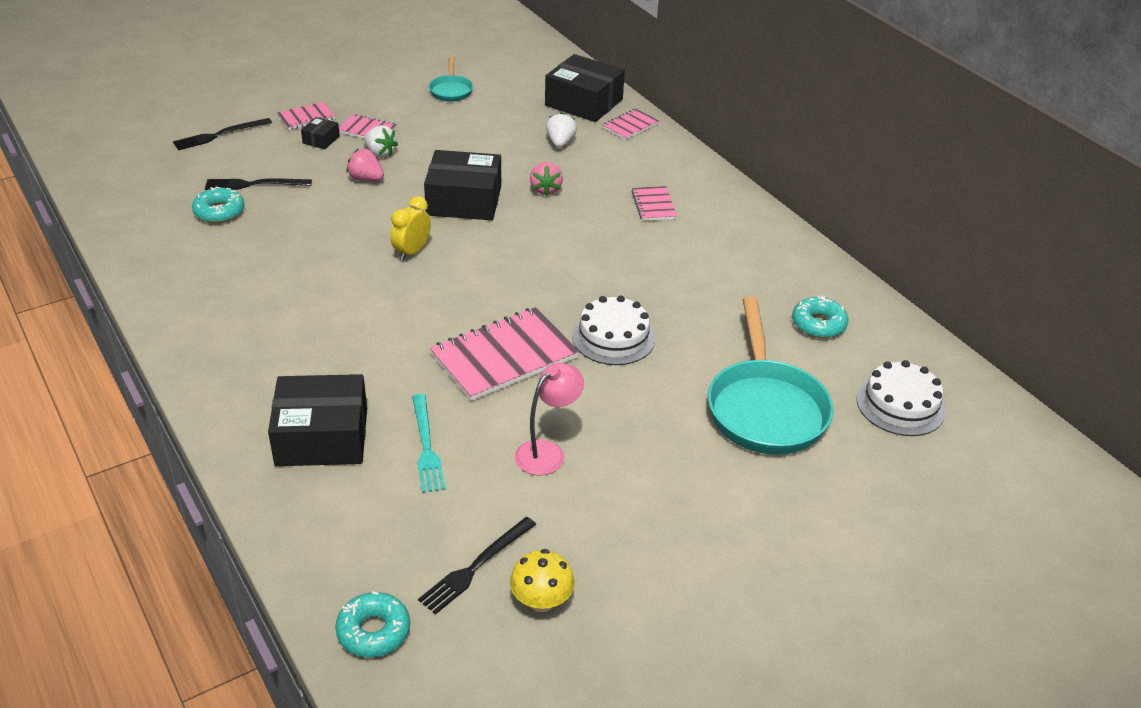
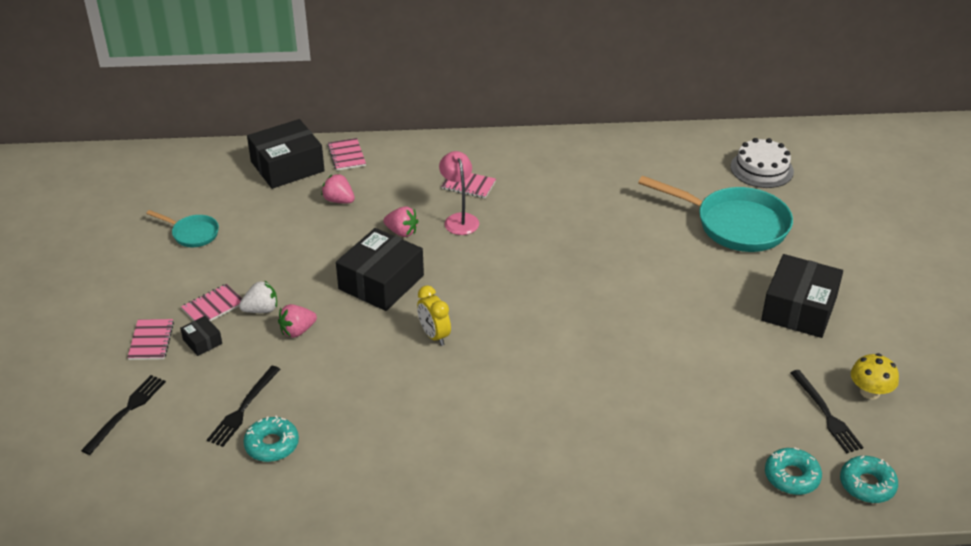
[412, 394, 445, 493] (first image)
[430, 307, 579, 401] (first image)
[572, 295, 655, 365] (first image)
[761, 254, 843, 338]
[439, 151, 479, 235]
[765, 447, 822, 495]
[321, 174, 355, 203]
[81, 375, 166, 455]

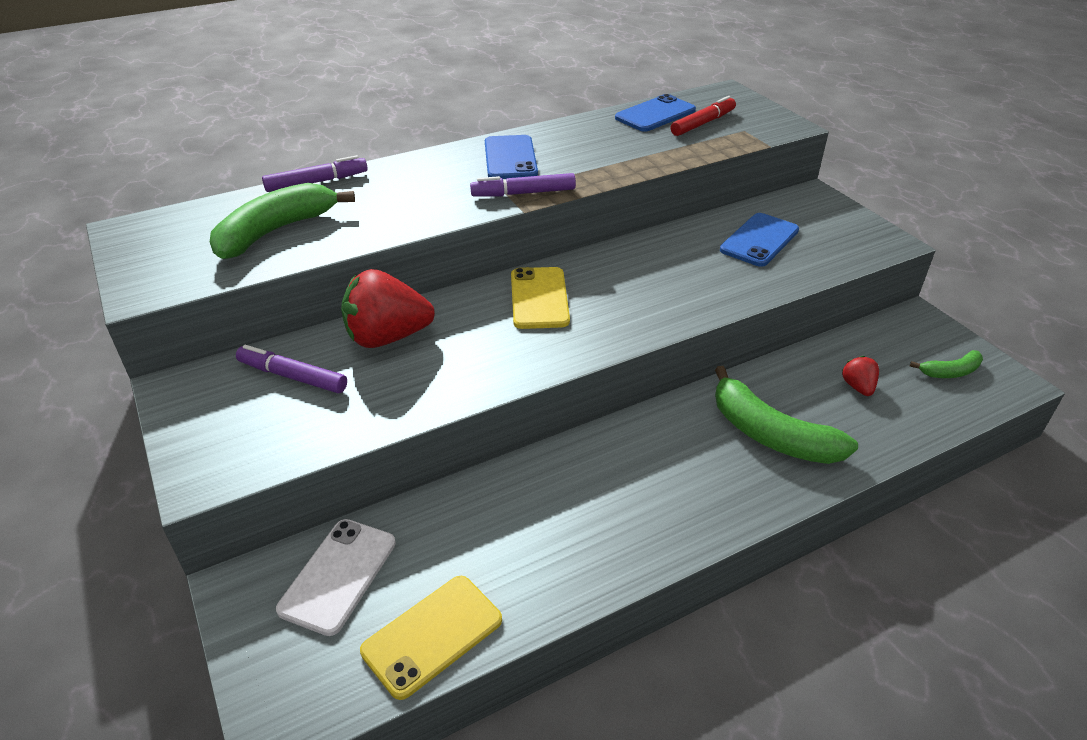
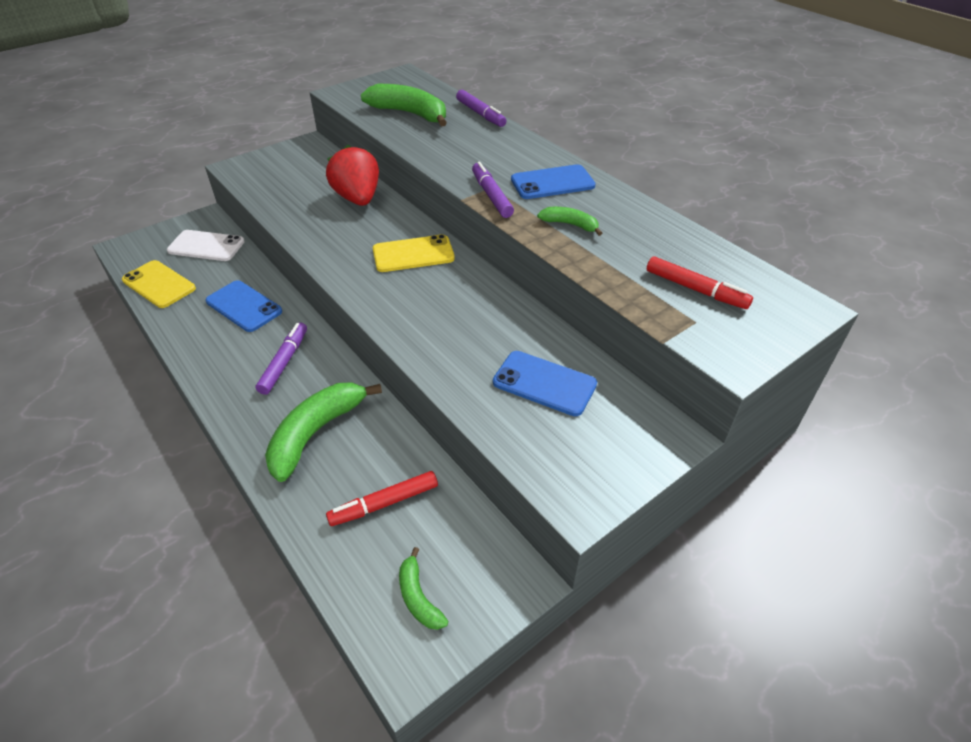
[537, 207, 602, 236]
[255, 322, 307, 395]
[205, 280, 282, 332]
[326, 471, 438, 526]

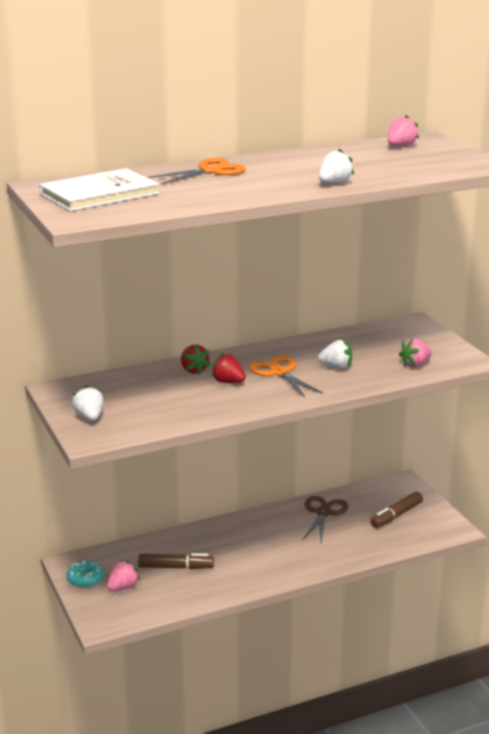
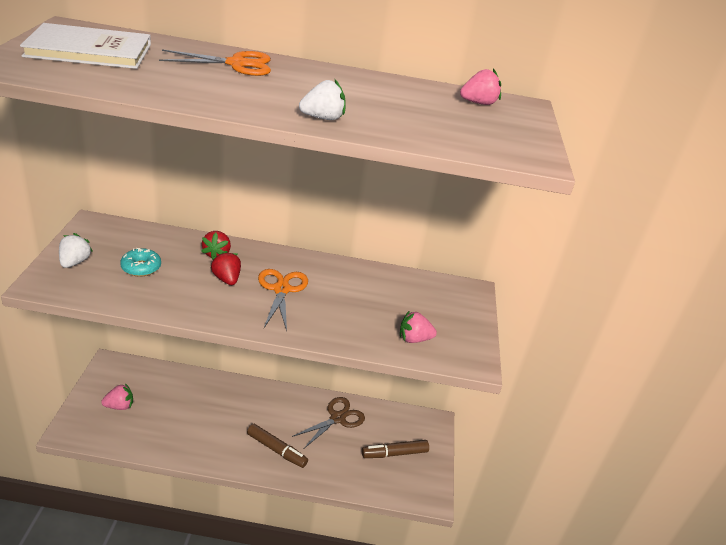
[318, 340, 352, 369] (first image)
[120, 248, 161, 277]
[247, 424, 308, 468]

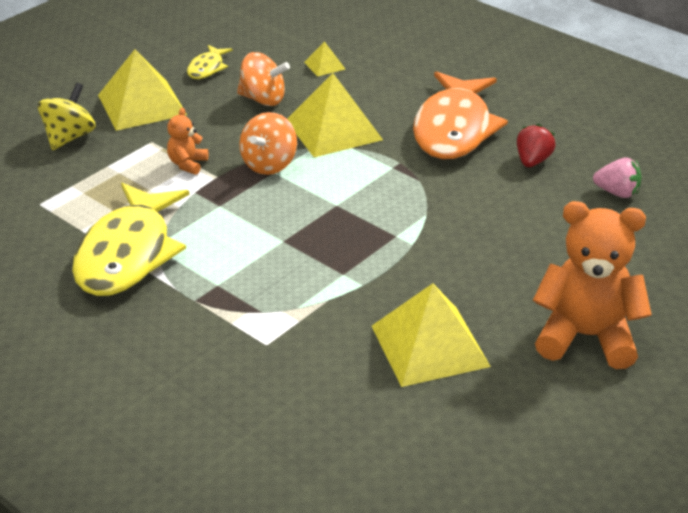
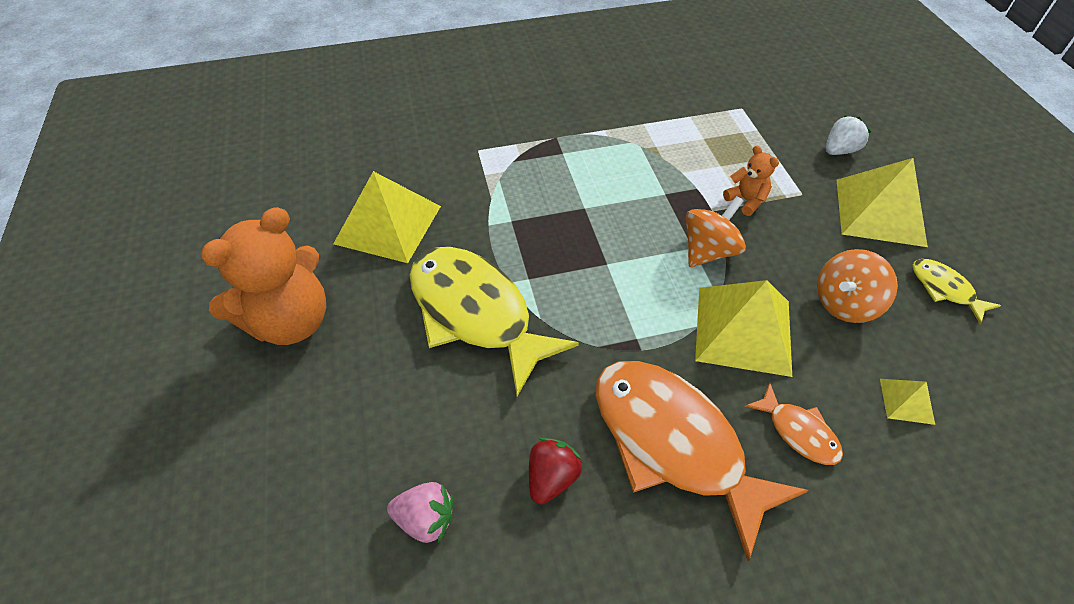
[745, 383, 843, 465]
[410, 247, 579, 396]
[826, 115, 871, 155]
[686, 196, 746, 267]
[529, 438, 583, 504]
[387, 482, 453, 543]

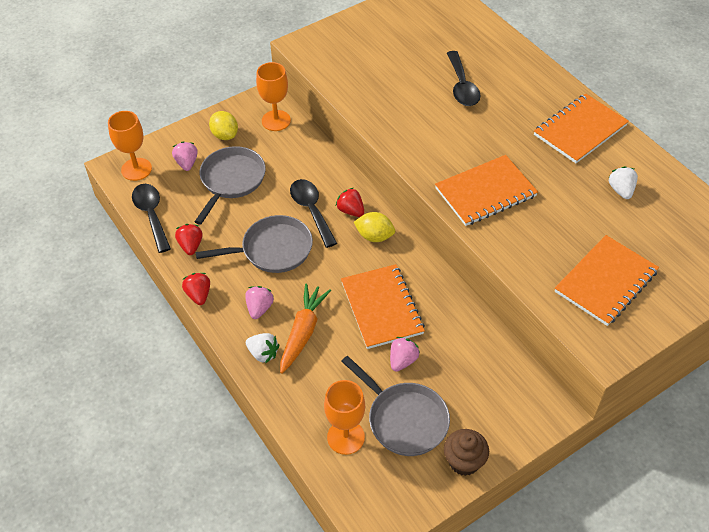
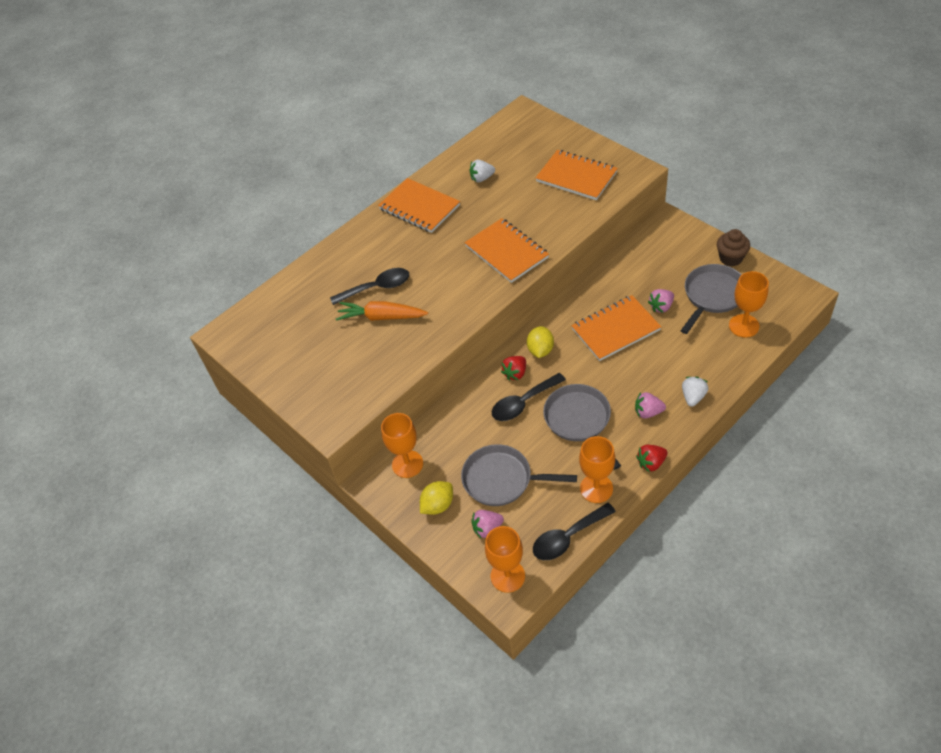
[336, 301, 428, 321]
[579, 436, 615, 503]
[648, 289, 674, 313]

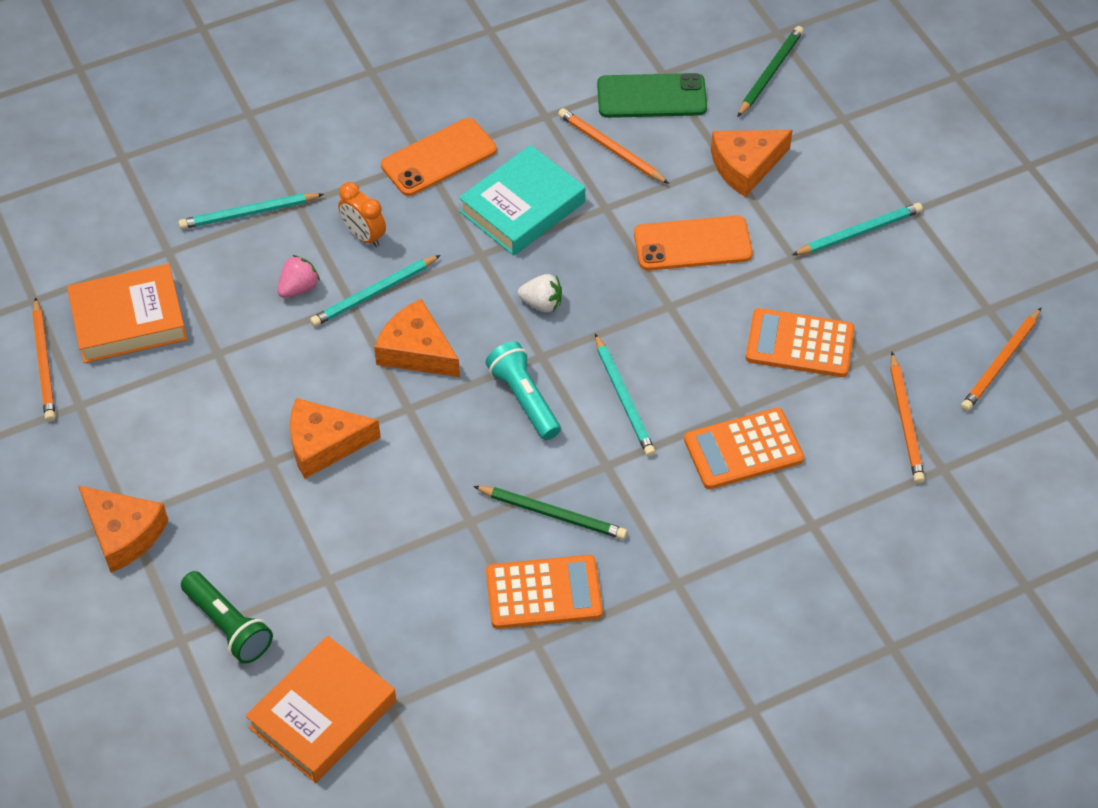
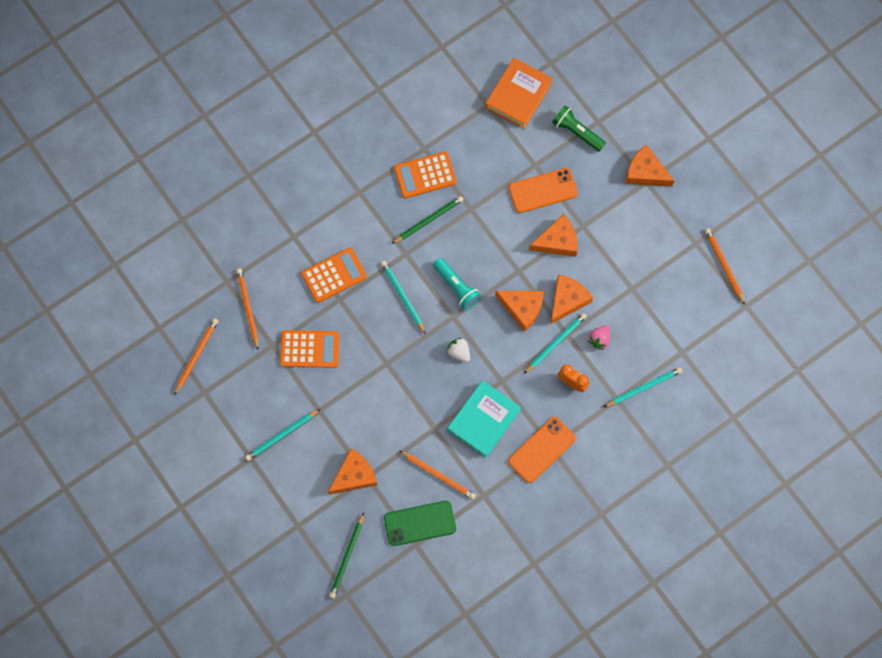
[67, 264, 187, 363] (first image)
[550, 274, 593, 324]
[509, 168, 578, 213]
[392, 196, 463, 244]
[447, 338, 470, 362]

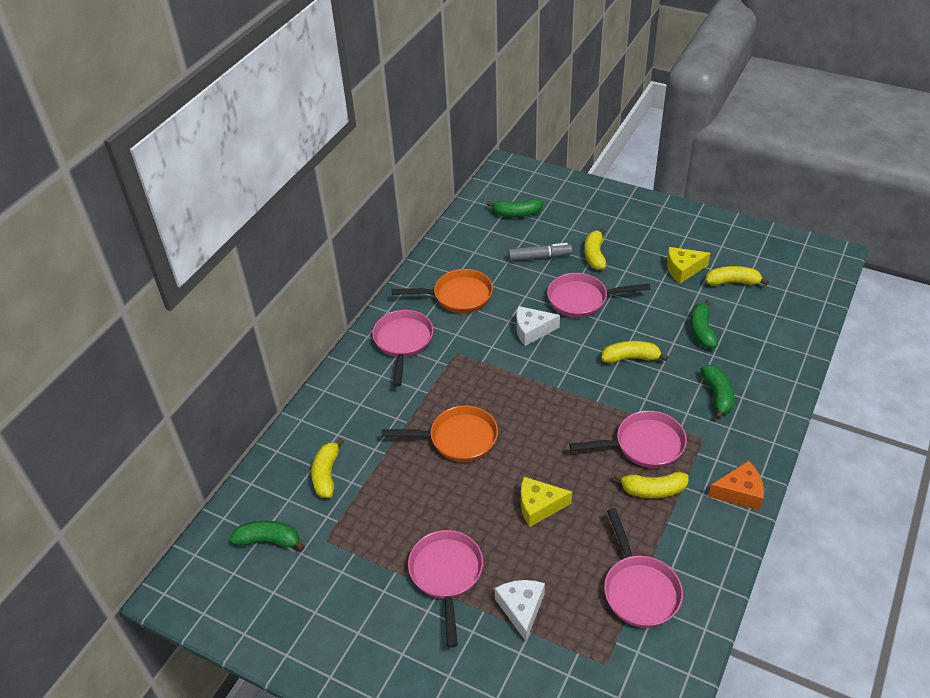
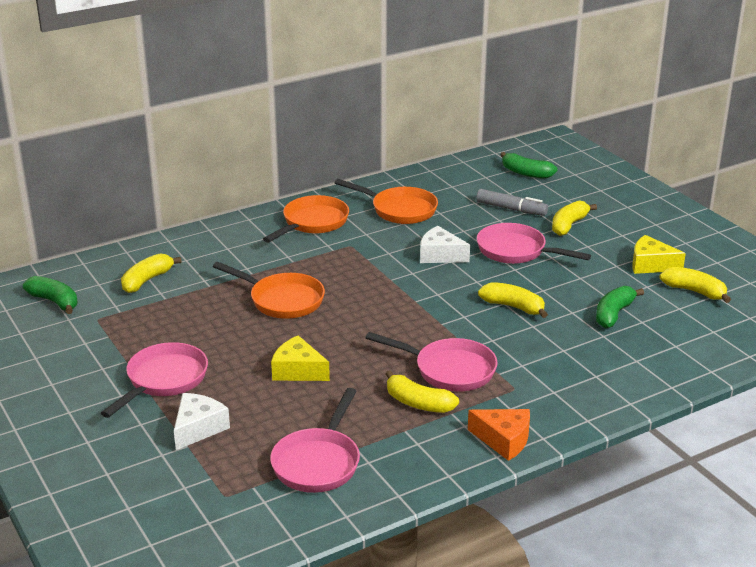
[700, 365, 734, 420] (first image)
[263, 195, 349, 243]

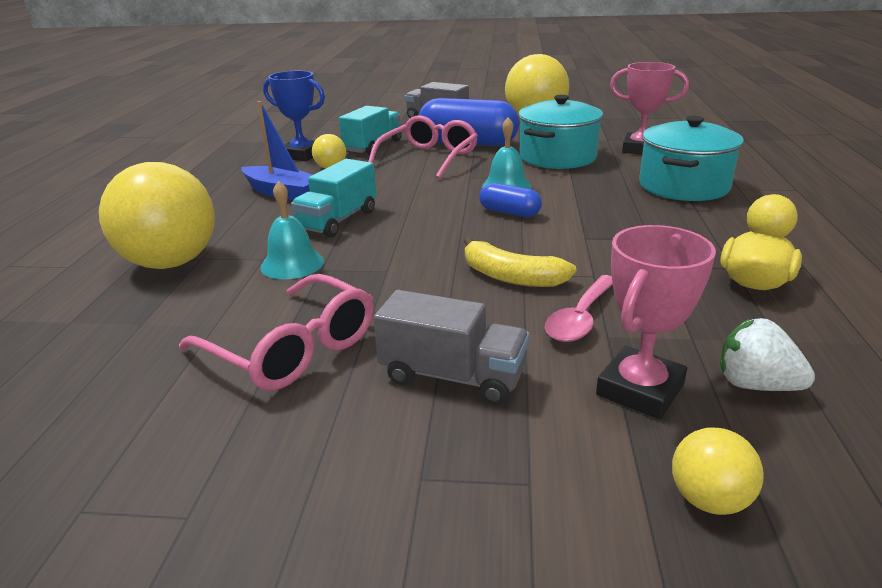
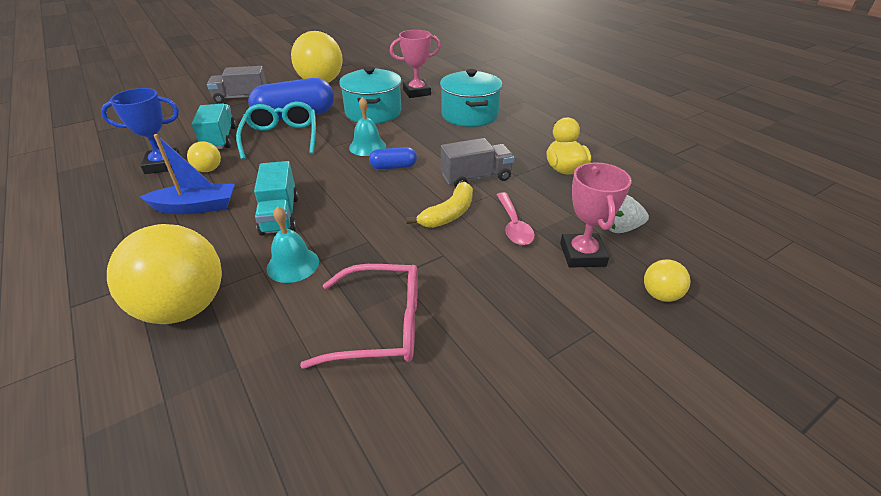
[441, 138, 515, 187]
[236, 102, 316, 160]
[406, 182, 473, 228]

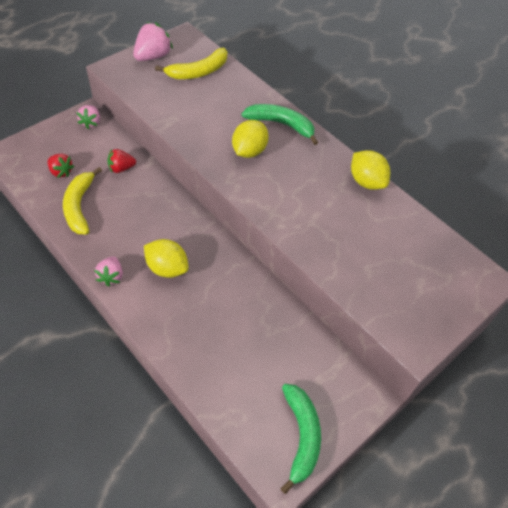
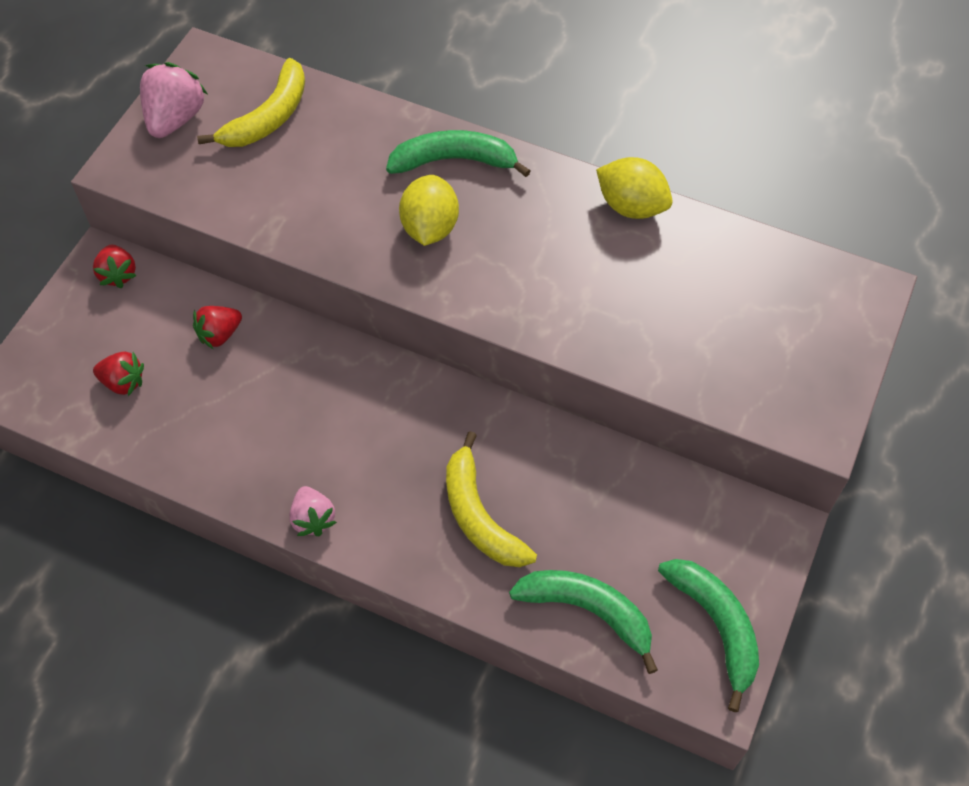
[144, 239, 189, 278] (first image)
[509, 570, 658, 674]
[446, 431, 537, 567]
[93, 245, 137, 288]

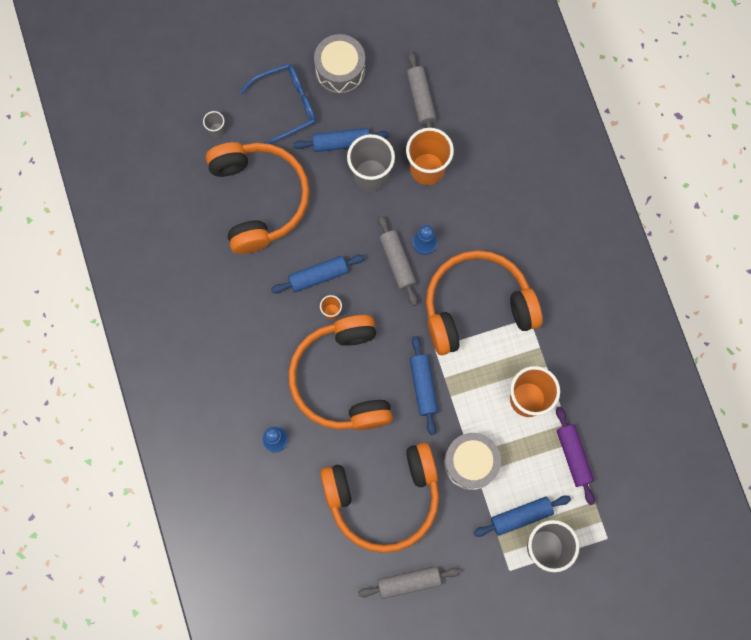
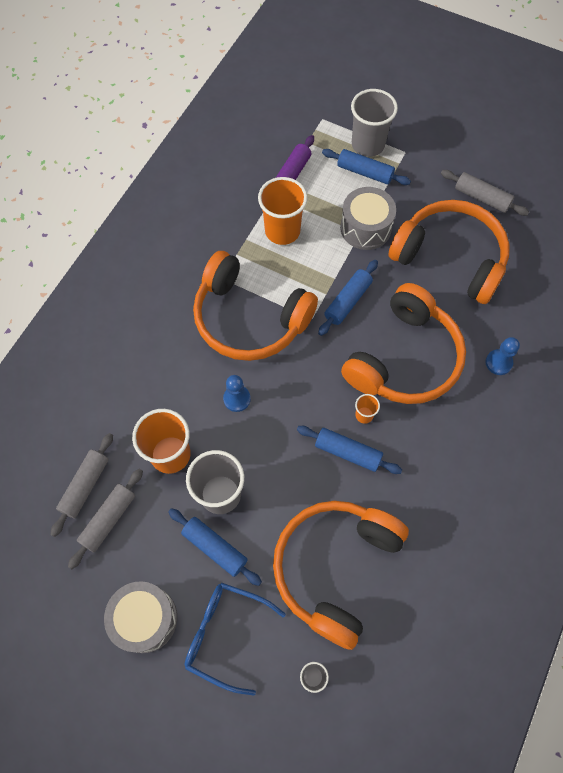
[51, 433, 113, 537]

